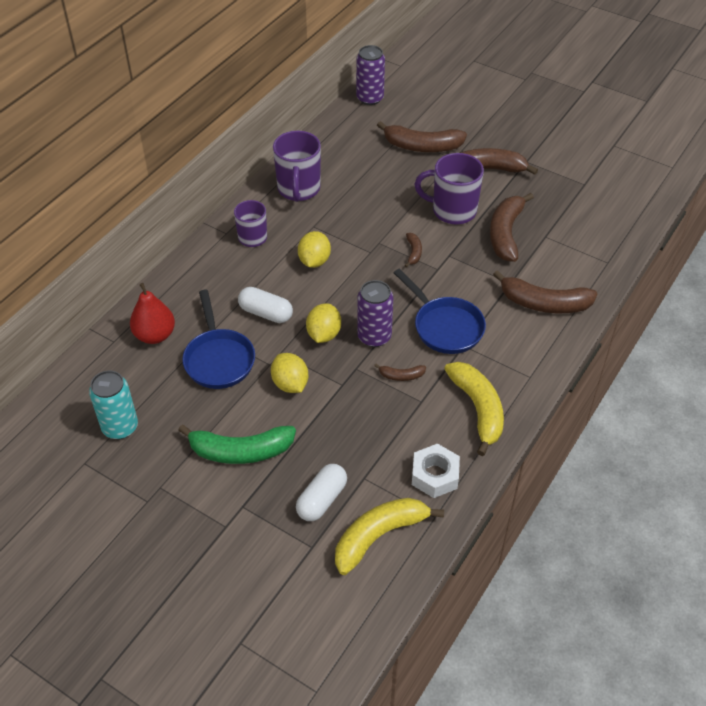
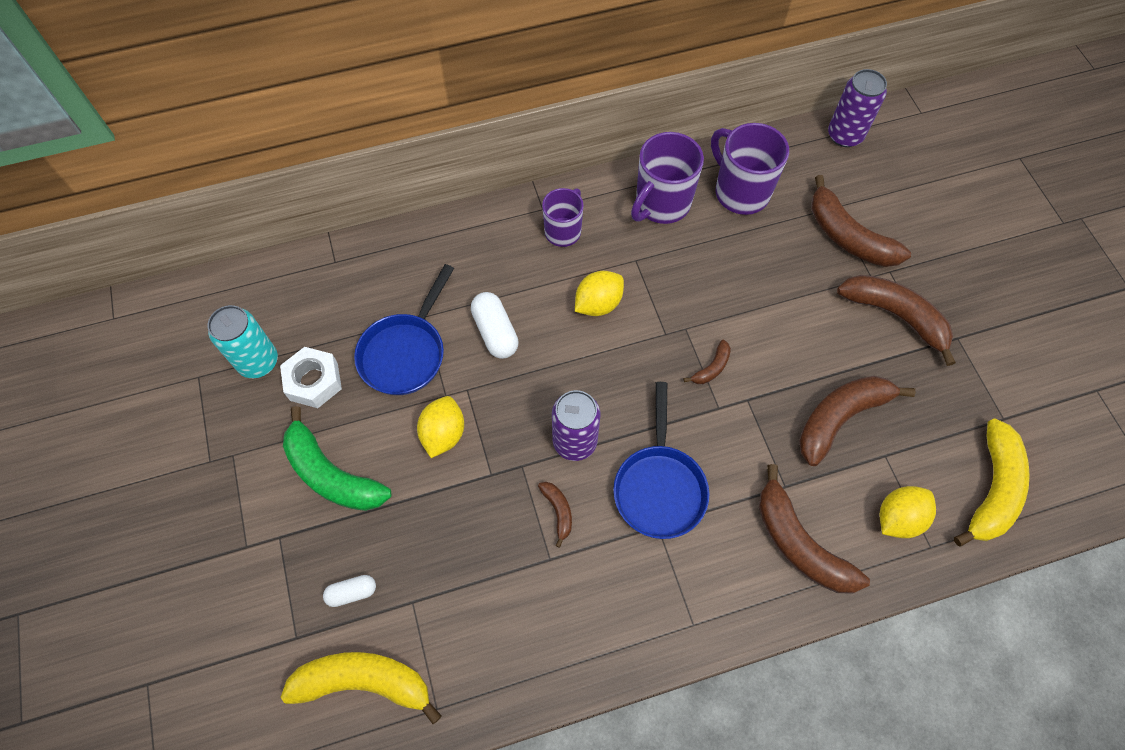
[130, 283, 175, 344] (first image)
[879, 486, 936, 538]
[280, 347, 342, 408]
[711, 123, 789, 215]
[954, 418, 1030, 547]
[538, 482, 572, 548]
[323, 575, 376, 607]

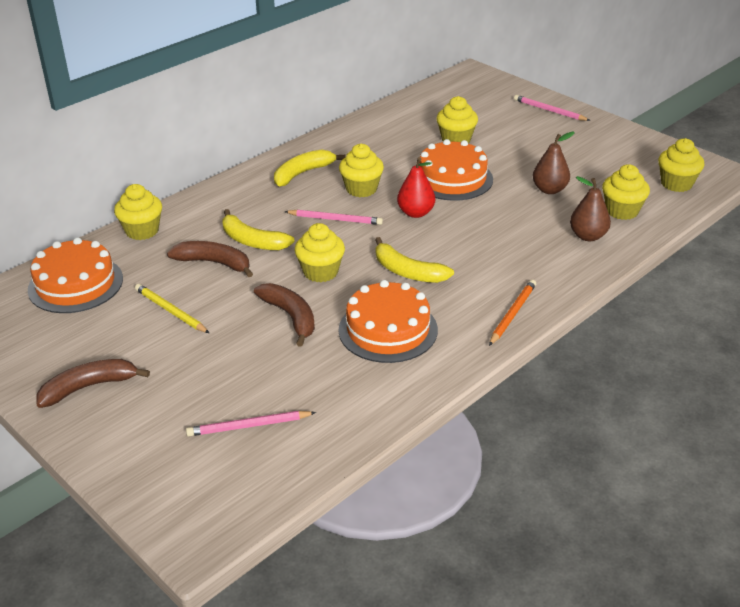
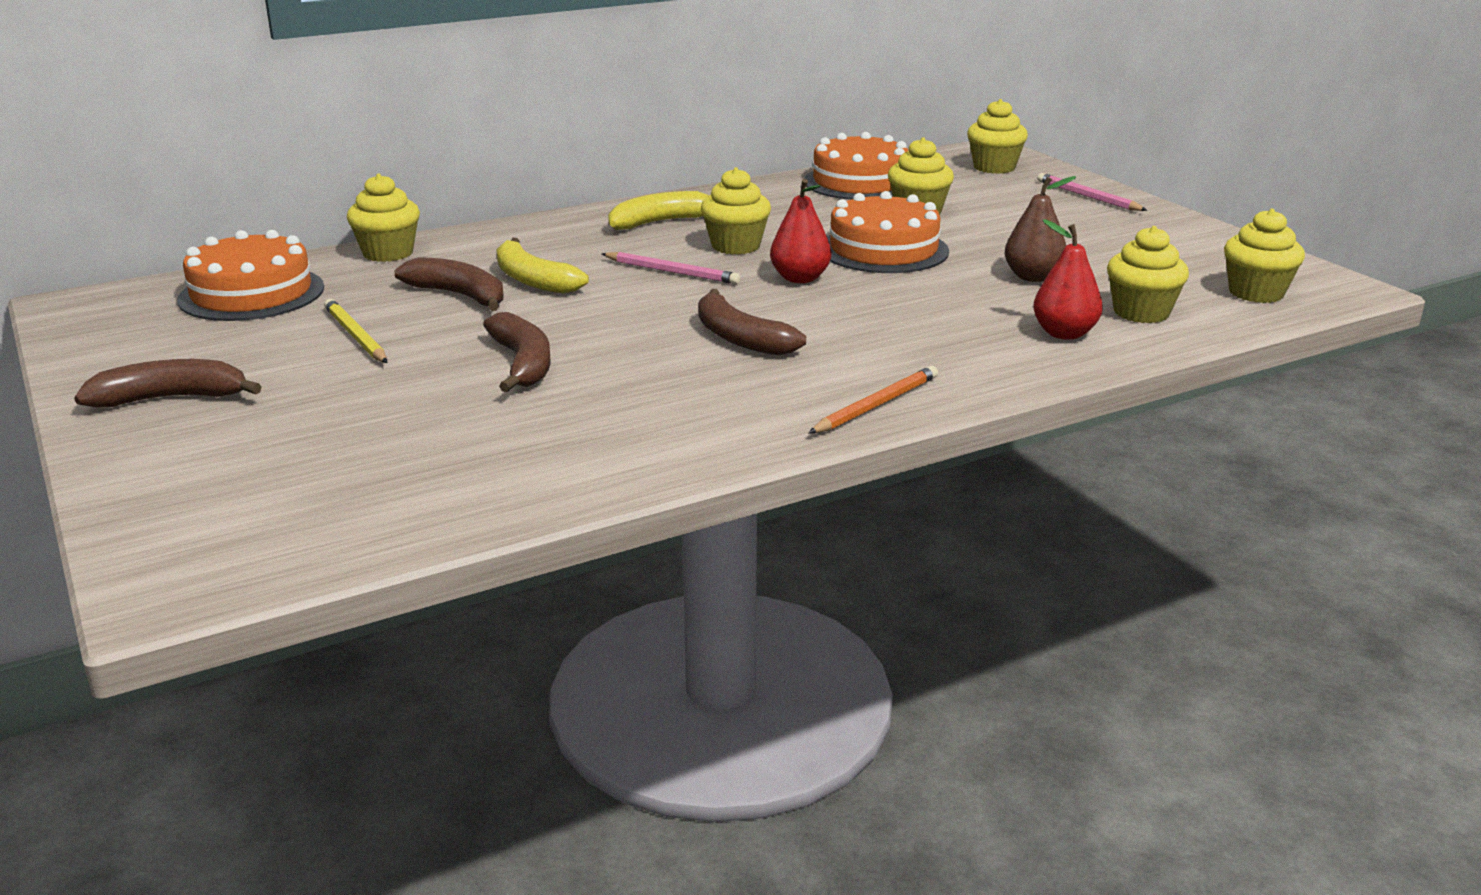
[186, 411, 316, 436] (first image)
[967, 99, 1028, 174]
[804, 132, 908, 200]
[698, 289, 806, 355]
[1033, 219, 1103, 340]

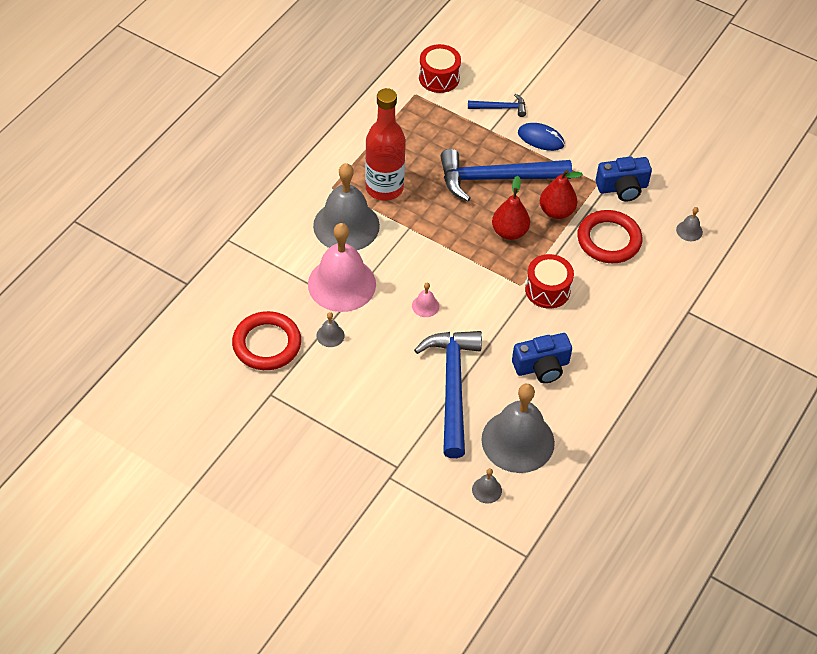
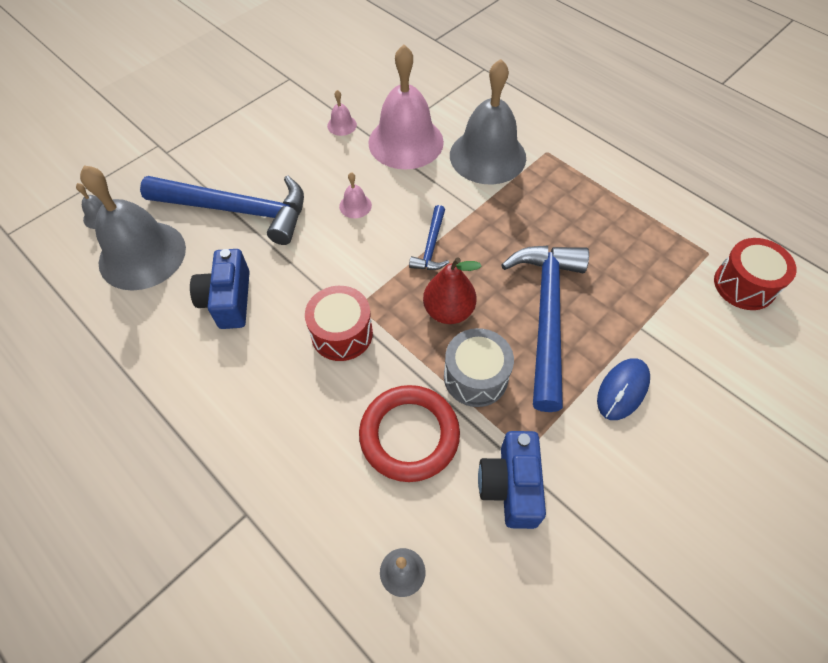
[232, 311, 301, 370] (first image)
[365, 88, 406, 201] (first image)
[409, 205, 449, 270]
[444, 328, 514, 407]
[327, 90, 357, 136]

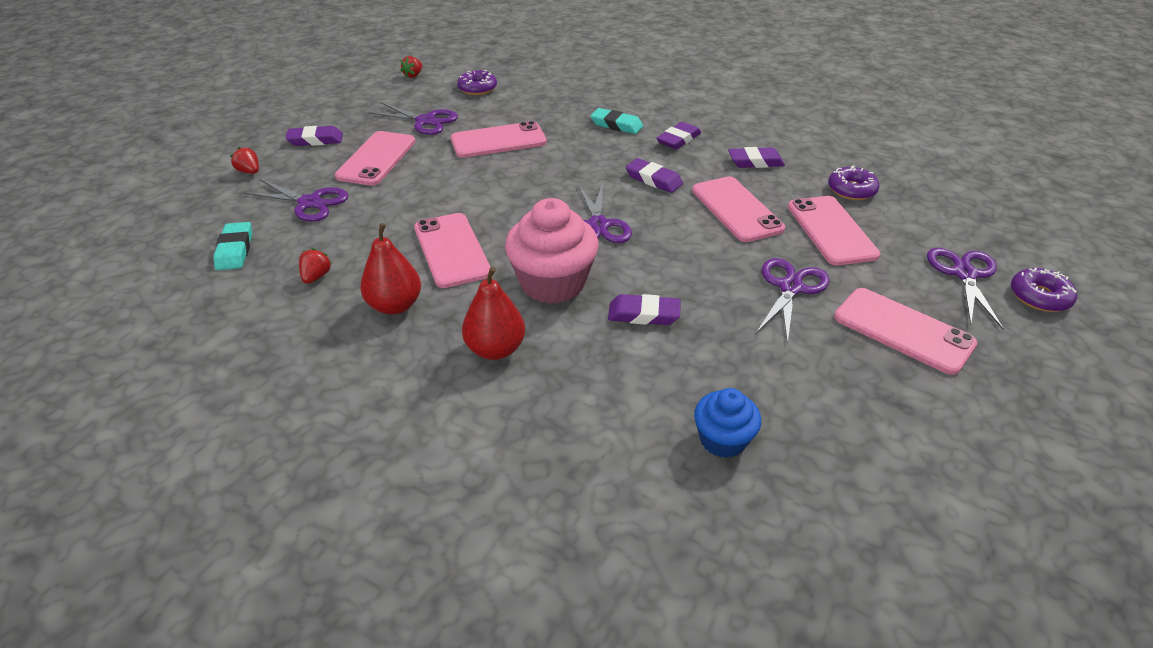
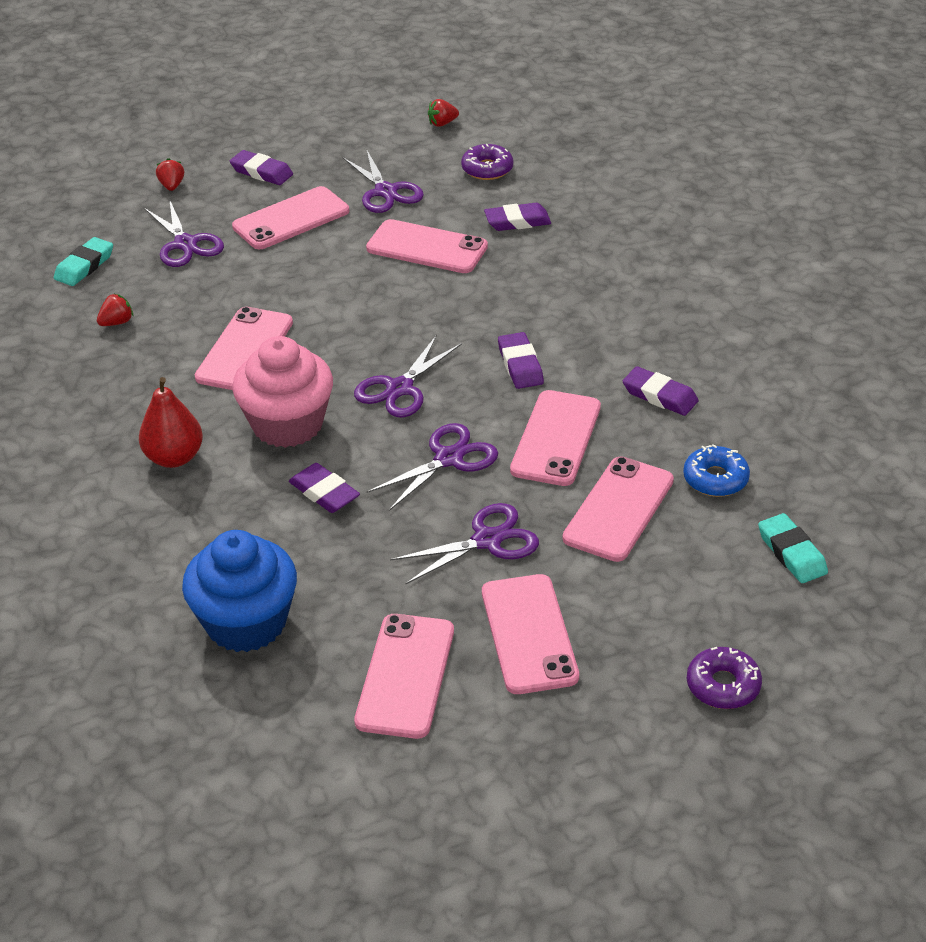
[360, 223, 421, 315] (first image)
[354, 614, 454, 739]
[758, 513, 828, 583]
[484, 203, 551, 231]
[367, 423, 498, 511]
[683, 444, 750, 497]
[182, 530, 297, 652]

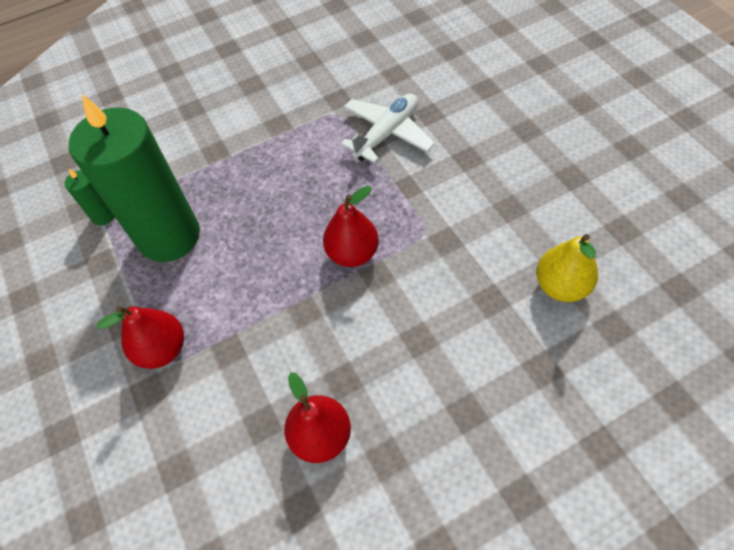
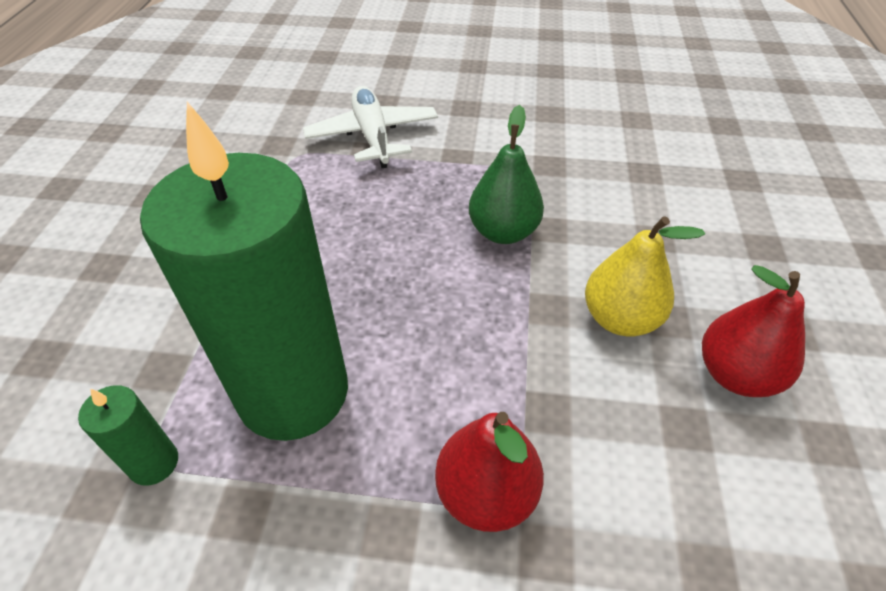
[585, 216, 705, 337]
[469, 105, 544, 244]

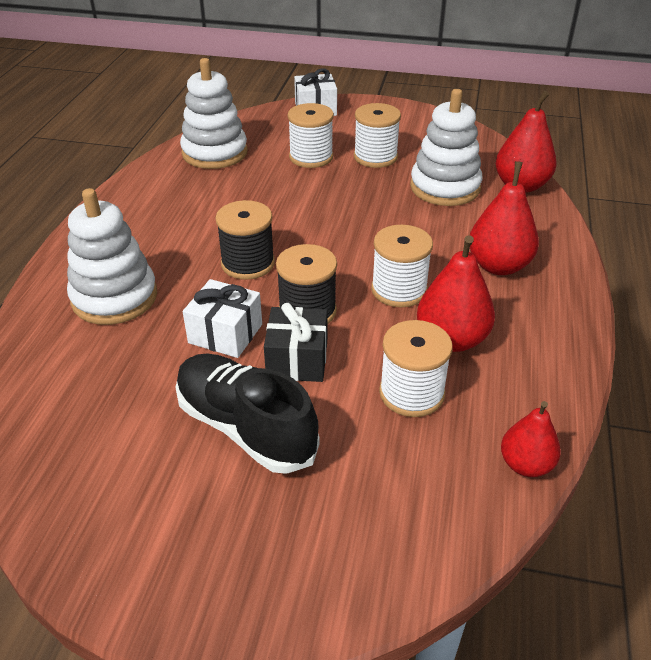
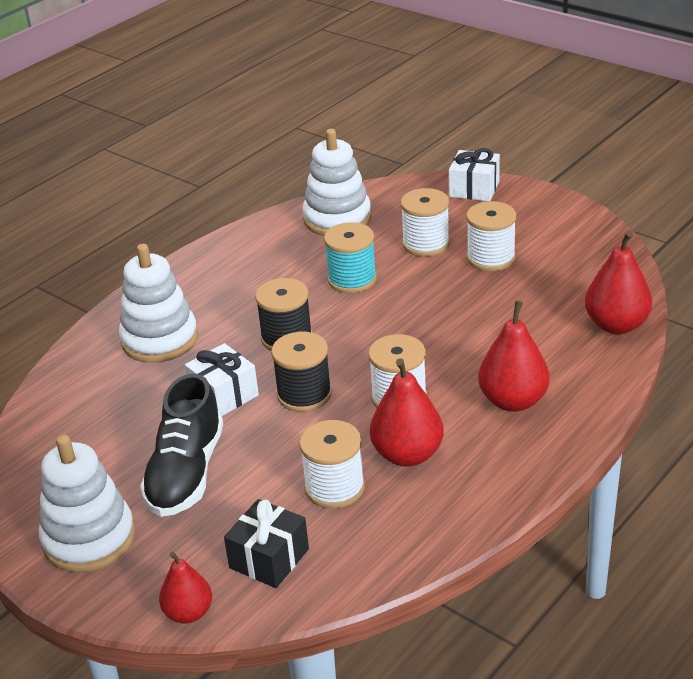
[324, 222, 377, 293]
[224, 499, 309, 588]
[39, 435, 135, 572]
[159, 552, 212, 623]
[140, 373, 223, 517]

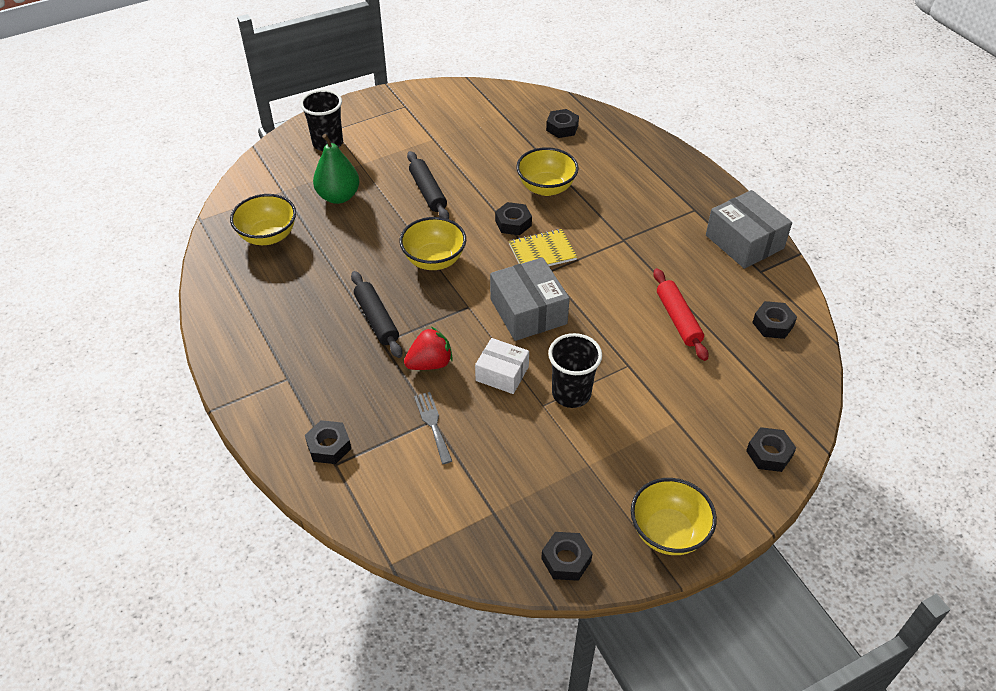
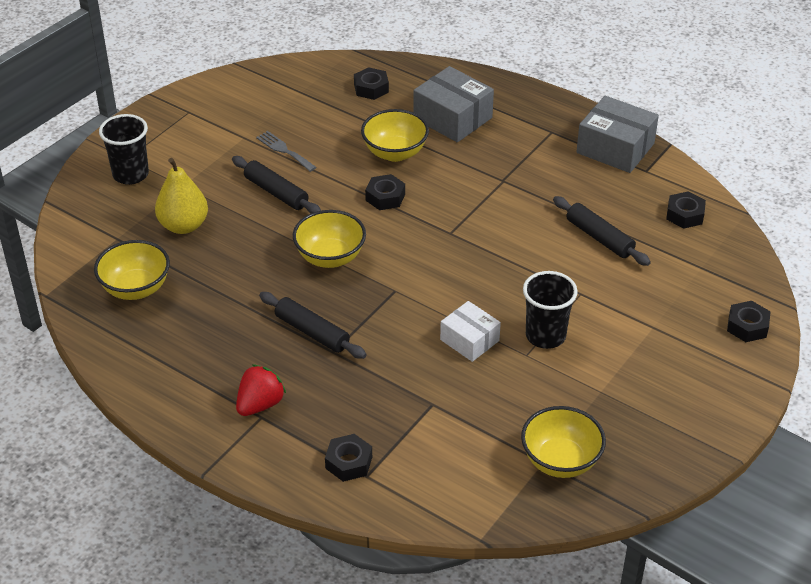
[509, 229, 577, 266] (first image)
[541, 532, 593, 581] (first image)
[236, 364, 286, 416]
[256, 131, 316, 172]
[413, 66, 494, 142]
[521, 406, 606, 478]
[155, 158, 208, 234]
[553, 196, 651, 266]
[440, 301, 501, 362]

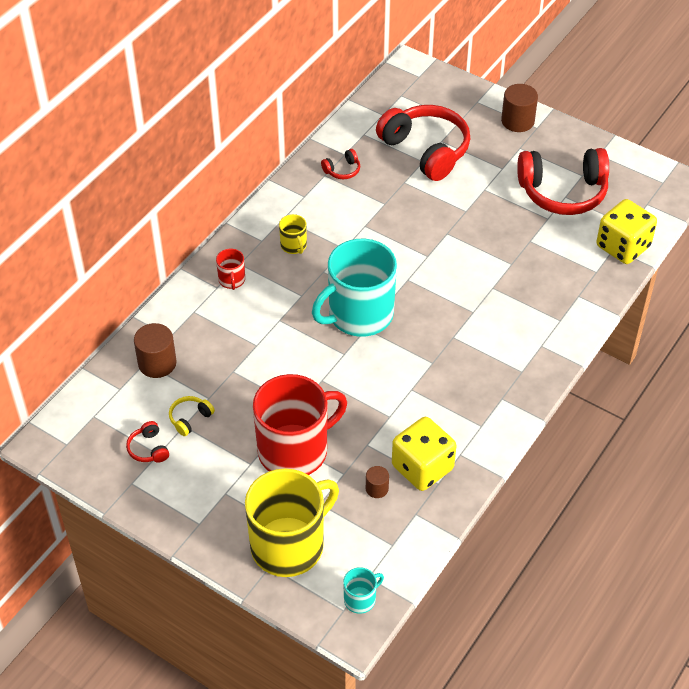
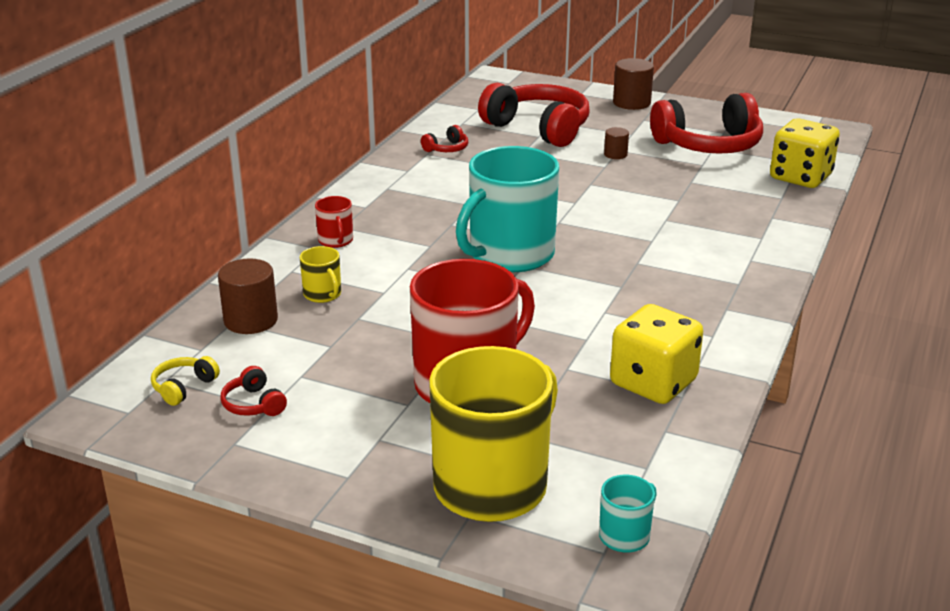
[151, 356, 220, 406]
[300, 246, 341, 303]
[604, 127, 629, 159]

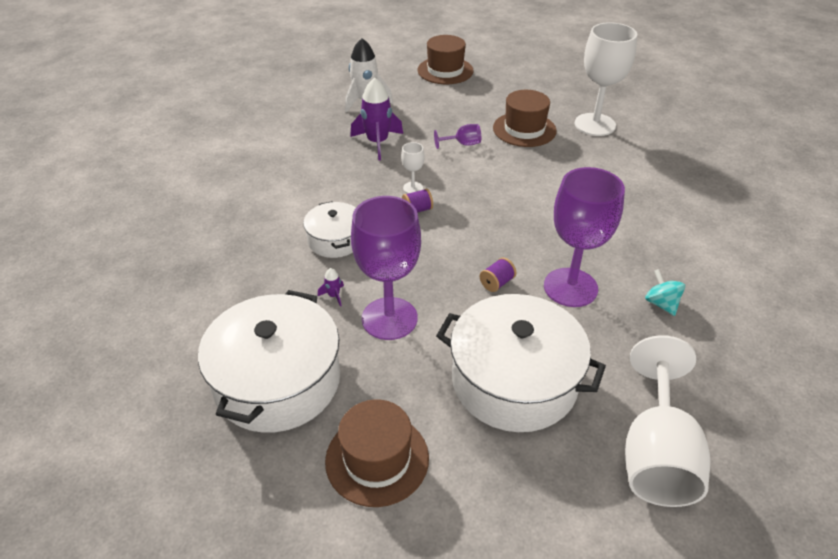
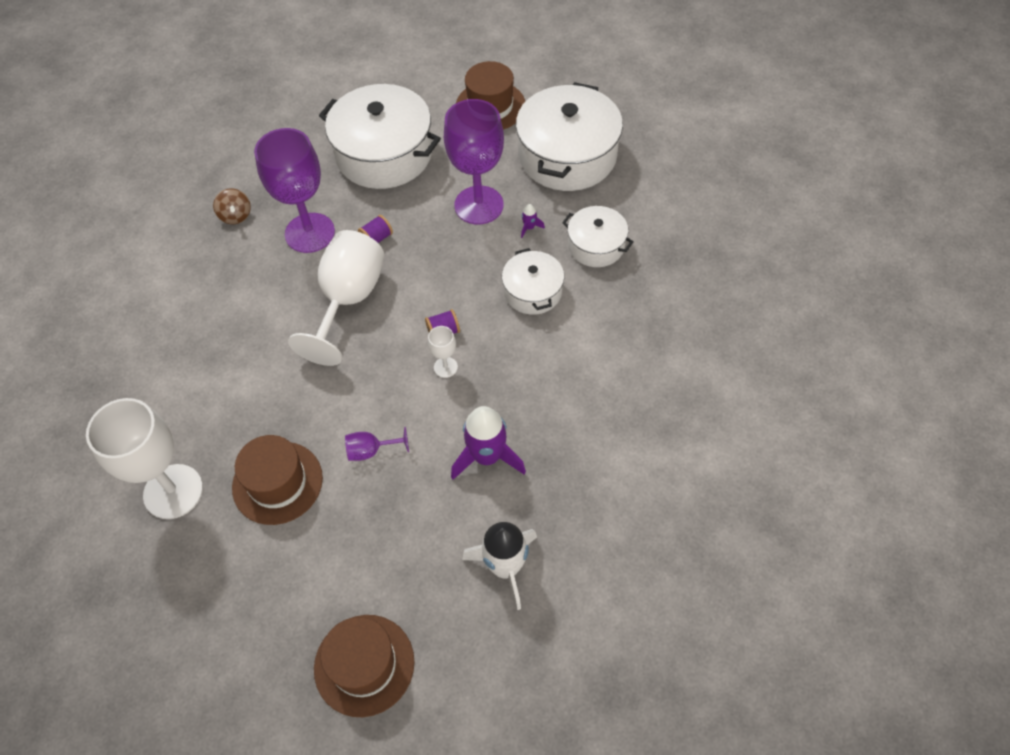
[562, 206, 634, 267]
[288, 230, 384, 366]
[213, 188, 251, 224]

